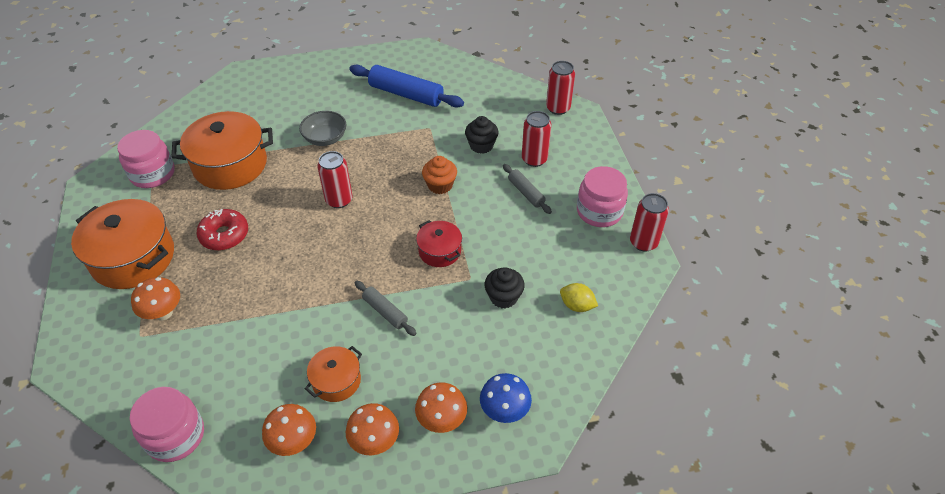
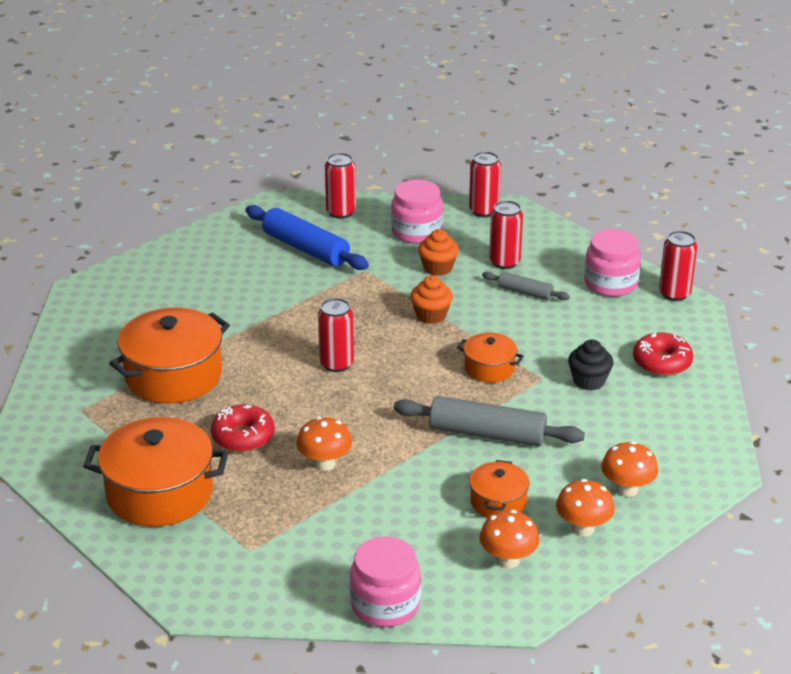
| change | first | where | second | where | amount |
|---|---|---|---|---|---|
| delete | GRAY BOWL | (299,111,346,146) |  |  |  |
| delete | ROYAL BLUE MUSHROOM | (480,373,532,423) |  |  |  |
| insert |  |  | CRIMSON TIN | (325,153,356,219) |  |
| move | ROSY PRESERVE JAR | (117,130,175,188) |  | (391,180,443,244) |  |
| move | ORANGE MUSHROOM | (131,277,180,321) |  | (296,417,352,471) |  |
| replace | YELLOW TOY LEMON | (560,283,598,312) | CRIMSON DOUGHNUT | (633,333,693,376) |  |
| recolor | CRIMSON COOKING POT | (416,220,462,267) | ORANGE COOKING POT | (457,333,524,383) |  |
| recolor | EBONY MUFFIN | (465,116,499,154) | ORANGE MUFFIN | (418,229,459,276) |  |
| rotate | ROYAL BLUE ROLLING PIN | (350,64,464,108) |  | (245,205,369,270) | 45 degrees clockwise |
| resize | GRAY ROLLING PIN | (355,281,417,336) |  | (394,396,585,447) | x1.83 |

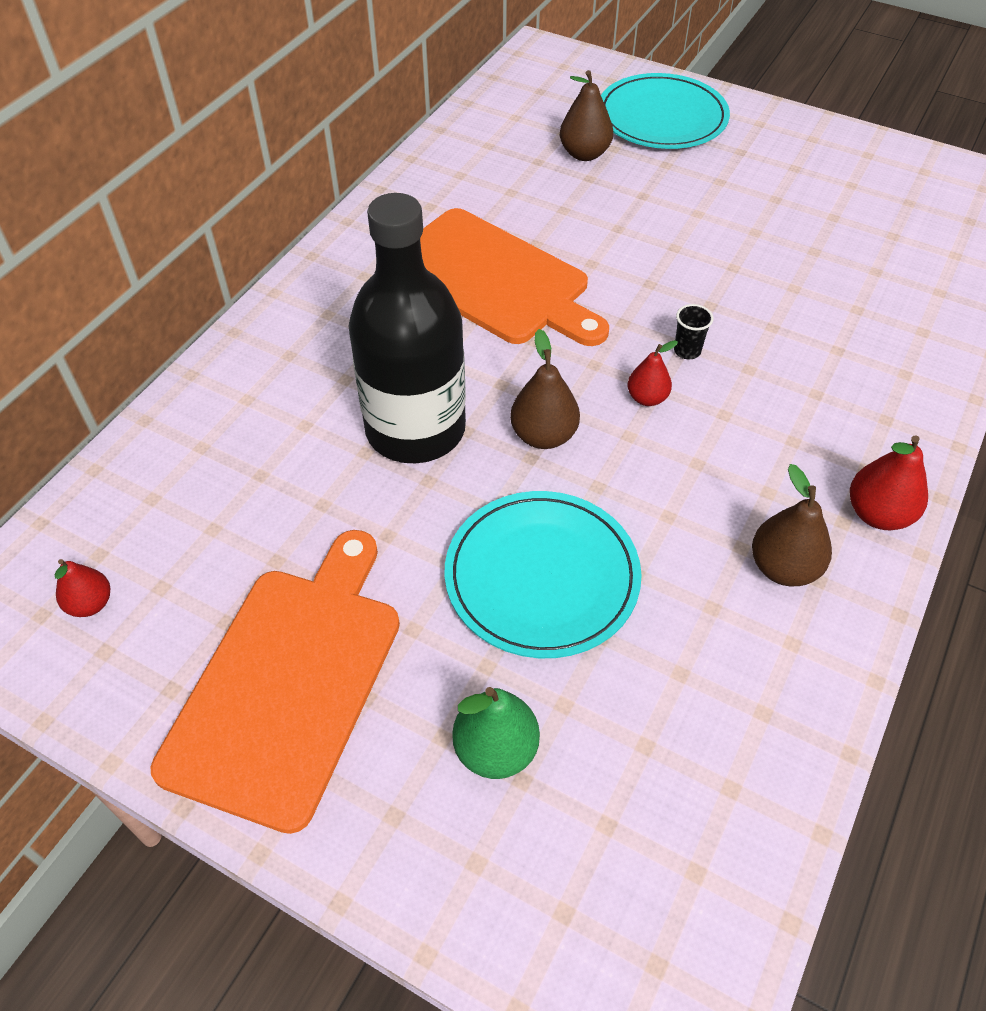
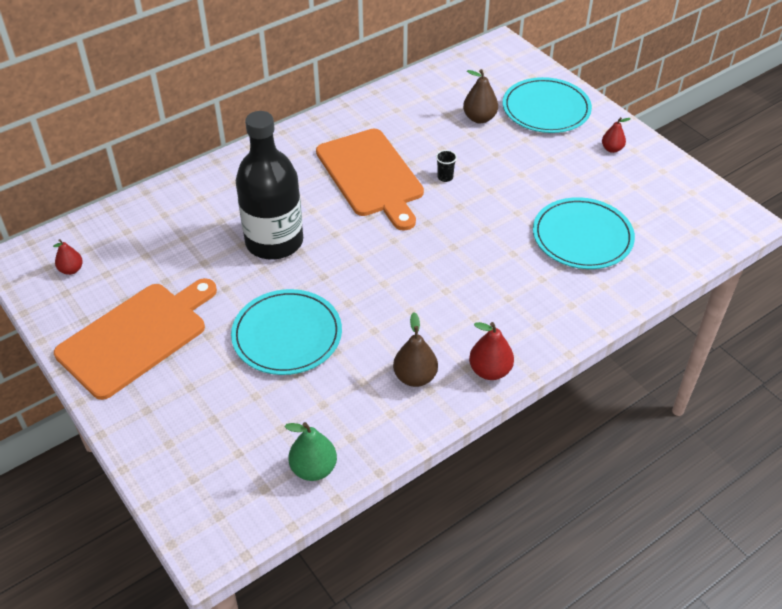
| change | first | where | second | where | amount |
|---|---|---|---|---|---|
| delete | BROWN TOY PEAR | (510,329,580,449) |  |  |  |
| insert |  |  | AQUA DINNER PLATE | (533,197,635,269) |  |
| move | EMERALD TOY PEAR | (452,687,540,779) |  | (284,422,337,481) |  |
| move | CRIMSON TOY PEAR | (628,340,678,406) |  | (602,117,631,153) |  |
| move | EBONY CUP | (674,304,714,359) |  | (436,150,457,182) |  |

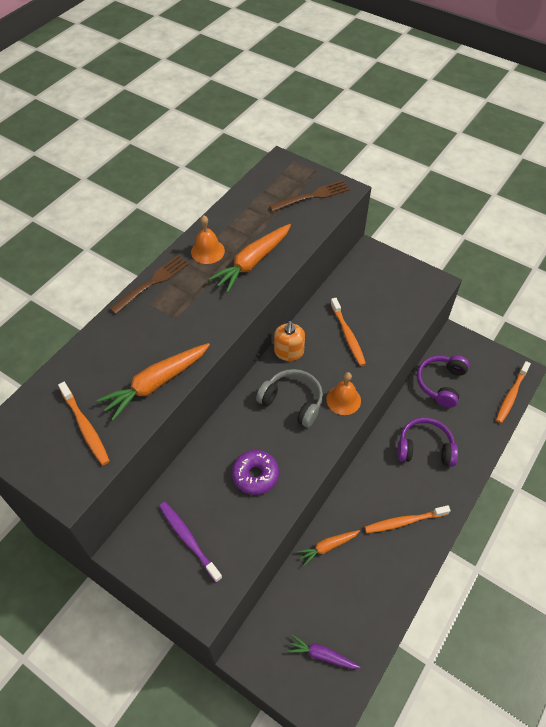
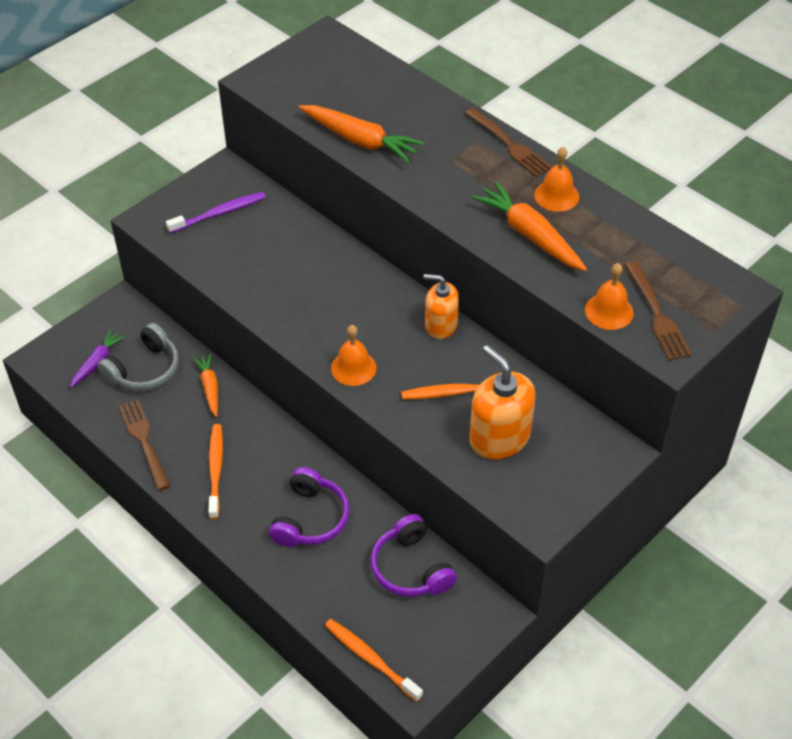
| change | first | where | second | where | amount |
|---|---|---|---|---|---|
| delete | ORANGE TOOTH BRUSH | (58,382,110,465) |  |  |  |
| delete | PURPLE DOUGHNUT | (232,450,279,495) |  |  |  |
| insert |  |  | BROWN FORK | (119,399,170,490) |  |
| insert |  |  | ORANGE PUMP BOTTLE | (470,345,535,459) |  |
| insert |  |  | ORANGE HAND BELL | (585,263,634,330) |  |
| move | GRAY HEADSET | (256,369,323,428) |  | (98,323,179,391) |  |
| rotate | ORANGE CARROT | (97,343,210,421) |  | (299,105,425,163) | 150 degrees clockwise |
| rotate | PURPLE HEADSET | (417,355,469,408) |  | (371,514,457,597) | 150 degrees counterclockwise |

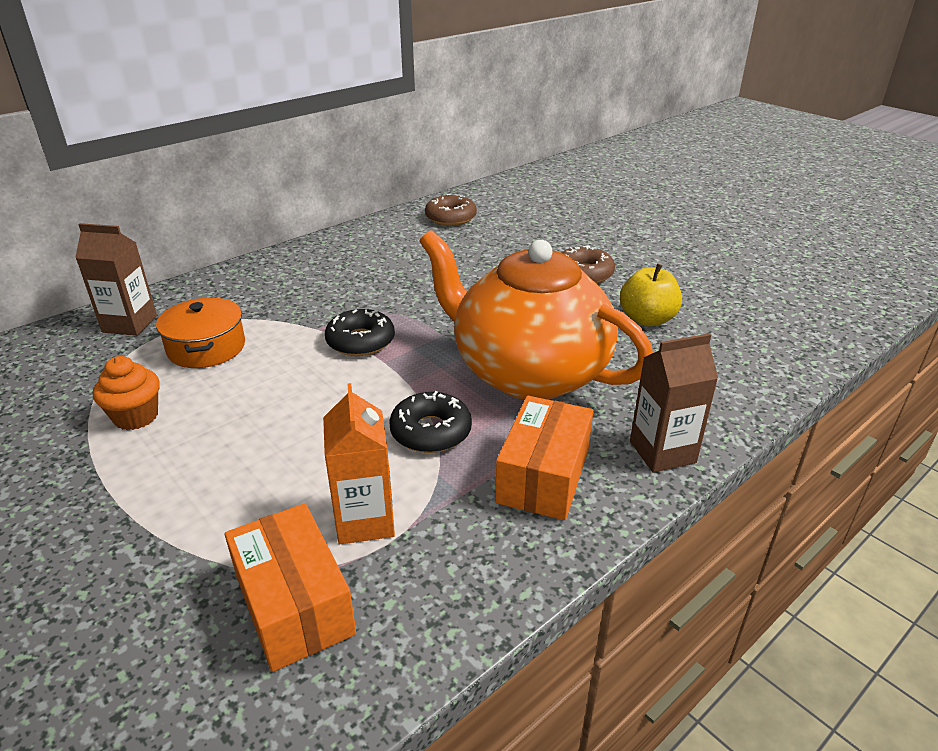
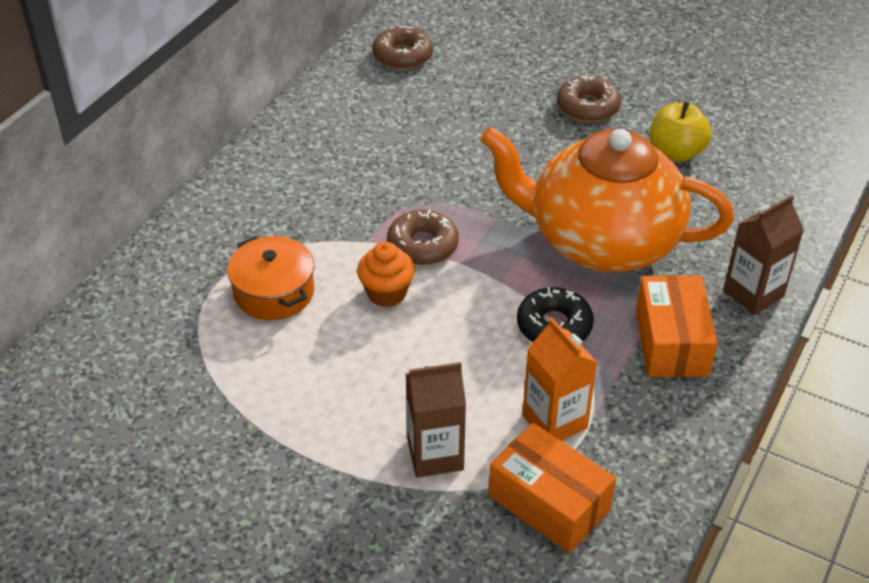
| change | first | where | second | where | amount |
|---|---|---|---|---|---|
| move | BROWN CARTON | (75,223,157,336) |  | (406,362,466,478) |  |
| move | ORANGE MUFFIN | (93,356,160,430) |  | (357,242,415,307) |  |
| recolor | EBONY DOUGHNUT | (325,309,395,356) | BROWN DOUGHNUT | (387,210,459,265) |  |

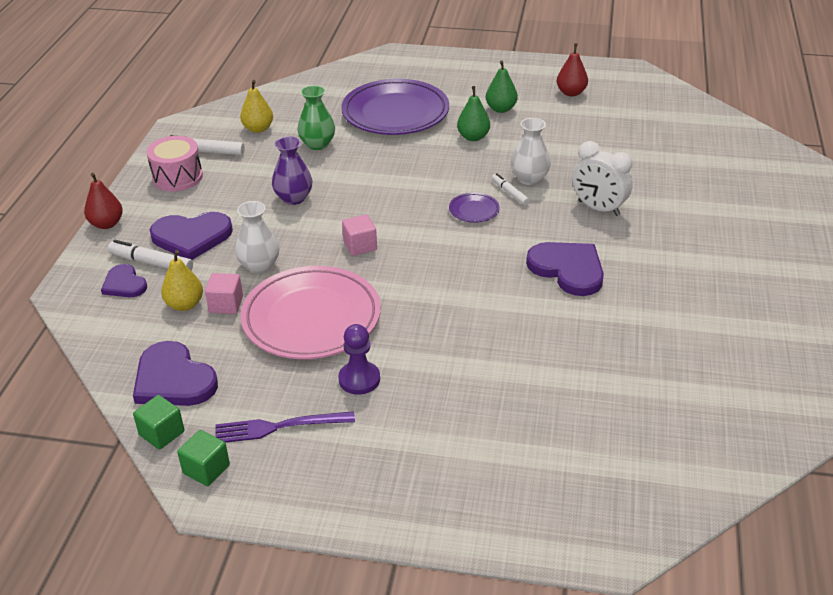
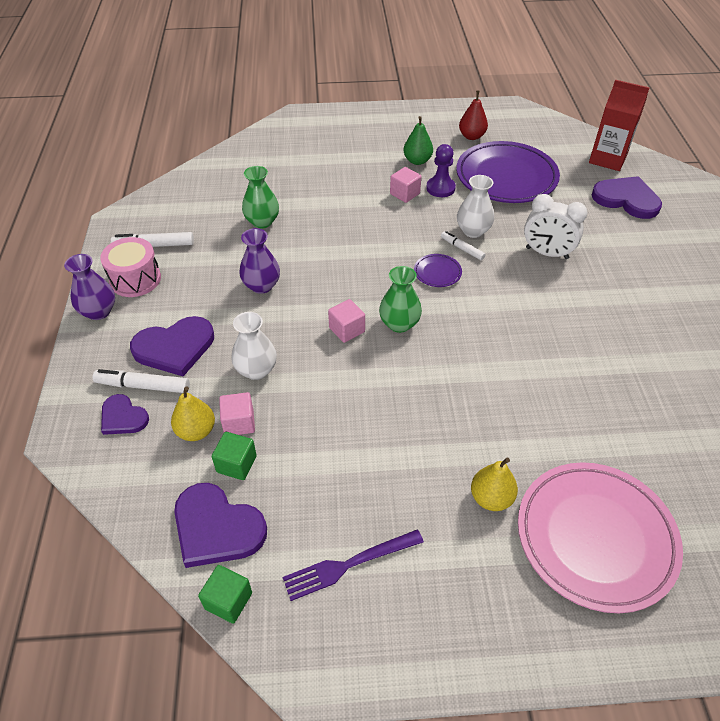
| change | first | where | second | where | amount |
|---|---|---|---|---|---|
| delete | CRIMSON TOY PEAR | (84,173,123,229) |  |  |  |
| insert |  |  | PURPLE TALL VASE | (64,254,115,320) |  |
| insert |  |  | EMERALD TALL VASE | (379,266,422,333) |  |
| insert |  |  | CRIMSON CARTON | (589,80,650,171) |  |
| move | EMERALD SOLID CUBE | (177,430,230,486) |  | (212,432,257,480) |  |
| move | YELLOW TOY PEAR | (240,80,273,133) |  | (471,458,518,511) |  |
| move | ROSY DINNER PLATE | (240,266,381,359) |  | (518,462,683,613) |  |
| move | PURPLE GAME PAWN | (338,324,380,395) |  | (426,144,456,197) |  |
| move | PURPLE DINNER PLATE | (341,79,449,135) |  | (456,141,560,203) |  |
| move | PURPLE HEART | (526,242,604,296) |  | (592,176,662,219) |  |
| replace | EMERALD TOY PEAR | (457,86,490,141) | ROSY SOLID CUBE | (390,167,422,203) |  |

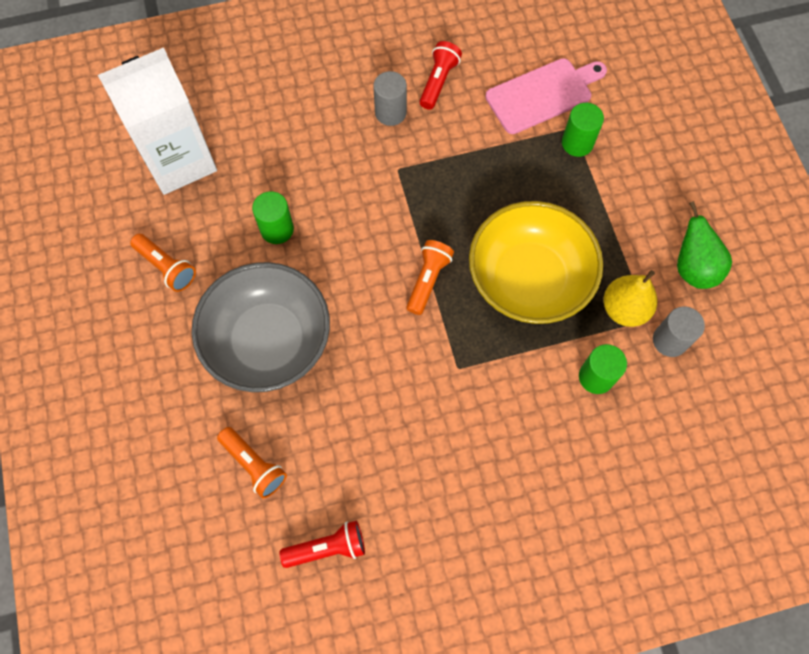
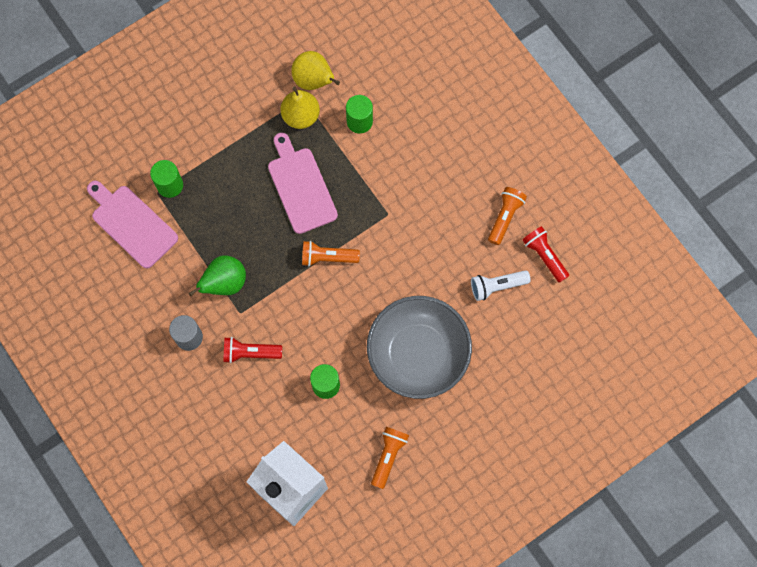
| change | first | where | second | where | amount |
|---|---|---|---|---|---|
| insert |  |  | WHITE POCKET TORCH | (471,270,531,301) |  |
| move | ORANGE POCKET TORCH | (217,427,287,498) |  | (488,187,527,245) |  |
| move | CRIMSON POCKET TORCH | (419,41,462,110) |  | (224,337,282,363) |  |
| move | EMERALD TOY PEAR | (677,201,732,289) |  | (189,256,246,296) |  |
| replace | YELLOW BOWL | (469,201,603,324) | ROSY CUTTING BOARD | (268,133,338,234) |  |
| replace | GRAY SOLID CYLINDER | (653,307,705,357) | YELLOW TOY PEAR | (291,51,340,90) |  |

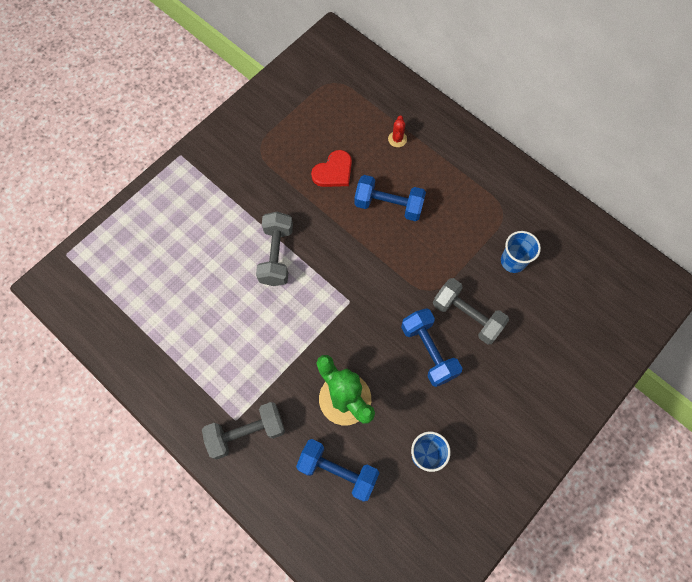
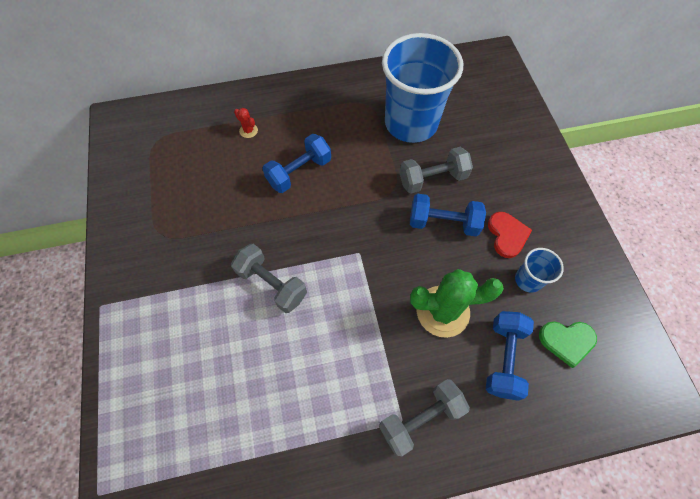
| change | first | where | second | where | amount |
|---|---|---|---|---|---|
| insert |  |  | EMERALD HEART | (539,321,597,368) |  |
| move | CRIMSON HEART | (311,150,352,187) |  | (488,212,532,258) |  |
| rotate | GRAY FREE WEIGHT | (202,402,285,460) |  | (379,379,470,456) | 45 degrees clockwise |
| rotate | ROYAL BLUE FREE WEIGHT | (296,439,379,502) |  | (486,311,534,401) | 45 degrees counterclockwise |
| resize | ROYAL BLUE CUP | (501,231,541,273) |  | (382,33,463,143) | x2.31 |

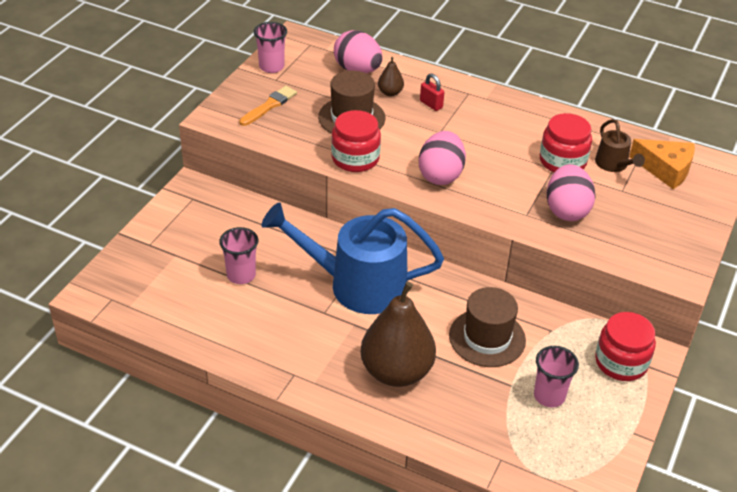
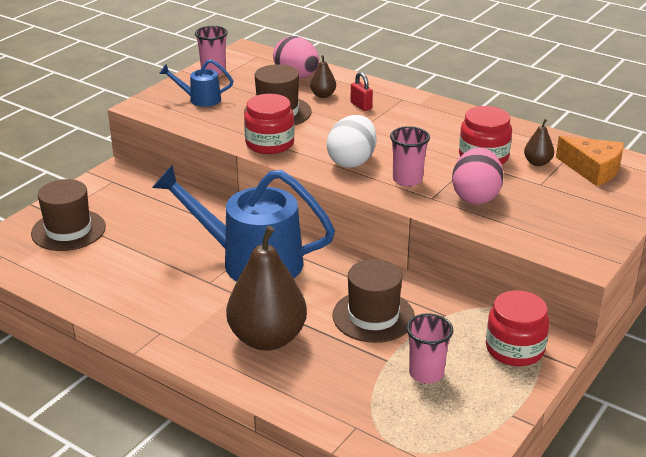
| change | first | where | second | where | amount |
|---|---|---|---|---|---|
| insert |  |  | BROWN TALL HAT | (31,179,106,251) |  |
| move | ROSY CUP | (219,227,259,284) |  | (390,126,430,186) |  |
| replace | ORANGE PAINT BRUSH | (239,86,297,126) | ROYAL BLUE WATERING CAN | (159,59,233,107) |  |
| replace | BROWN WATERING CAN | (595,119,645,172) | BROWN TOY PEAR | (524,119,554,166) |  |
| recolor | ROSY TOY EGG | (419,131,466,185) | WHITE TOY EGG | (327,115,376,168) |  |

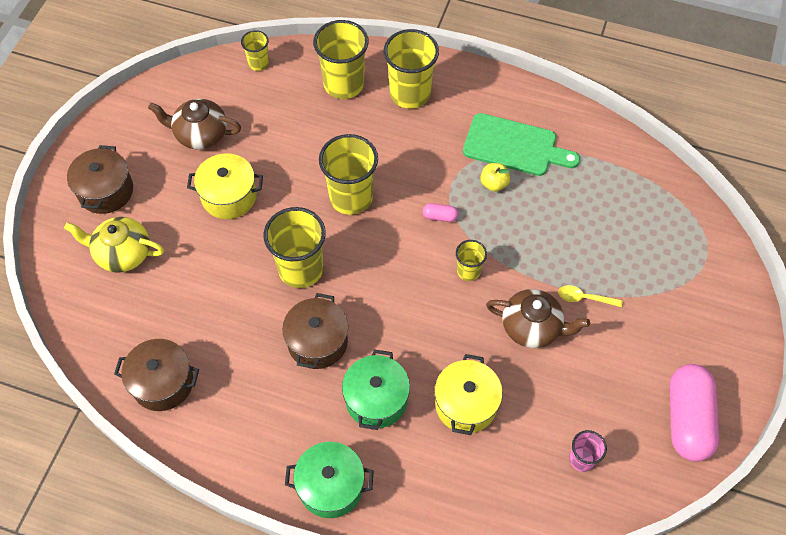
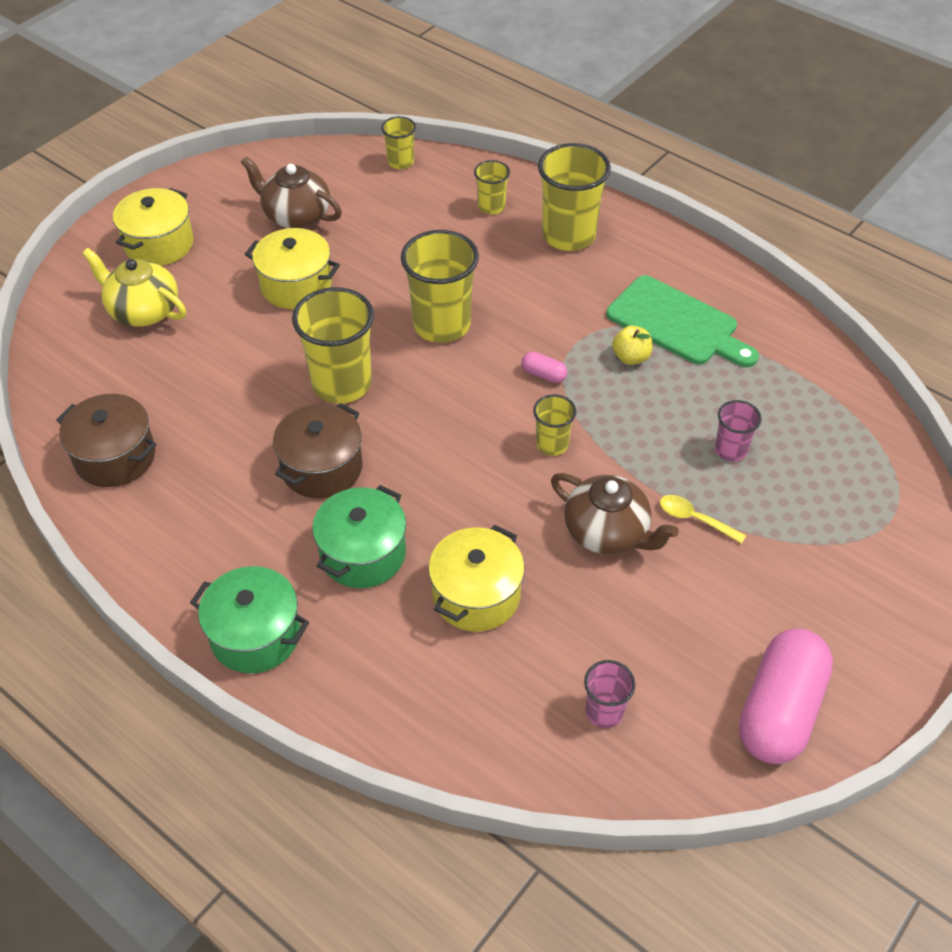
| change | first | where | second | where | amount |
|---|---|---|---|---|---|
| insert |  |  | ROSY CUP | (715,400,762,462) |  |
| recolor | BROWN COOKING POT | (67,145,133,214) | YELLOW COOKING POT | (113,188,194,266) |  |
| resize | YELLOW CUP | (313,20,369,99) |  | (474,160,510,215) | x0.52 |

